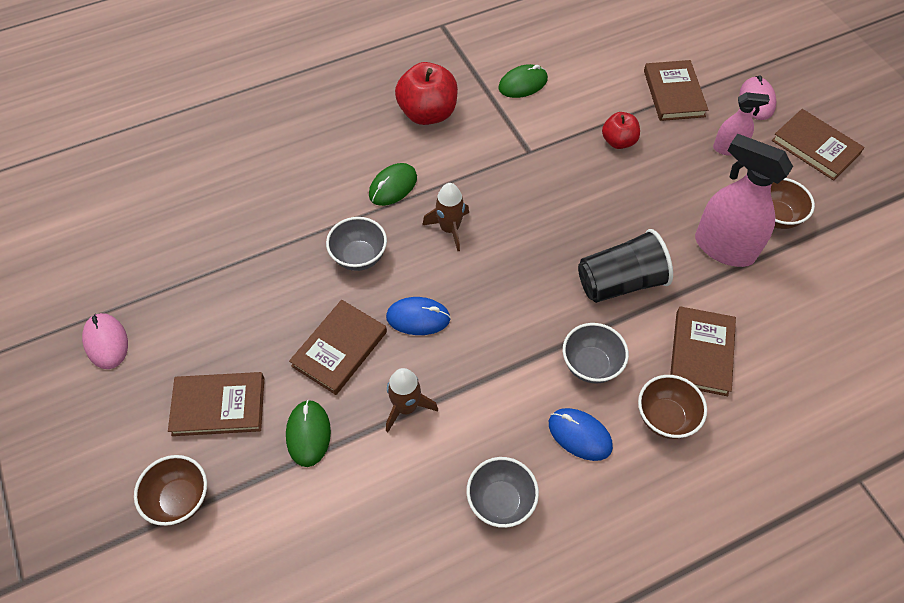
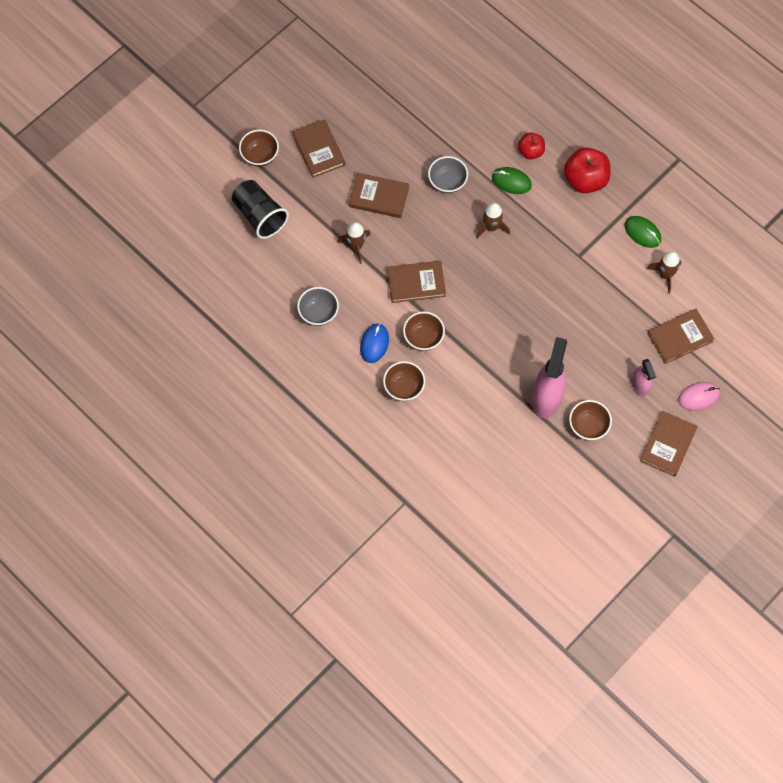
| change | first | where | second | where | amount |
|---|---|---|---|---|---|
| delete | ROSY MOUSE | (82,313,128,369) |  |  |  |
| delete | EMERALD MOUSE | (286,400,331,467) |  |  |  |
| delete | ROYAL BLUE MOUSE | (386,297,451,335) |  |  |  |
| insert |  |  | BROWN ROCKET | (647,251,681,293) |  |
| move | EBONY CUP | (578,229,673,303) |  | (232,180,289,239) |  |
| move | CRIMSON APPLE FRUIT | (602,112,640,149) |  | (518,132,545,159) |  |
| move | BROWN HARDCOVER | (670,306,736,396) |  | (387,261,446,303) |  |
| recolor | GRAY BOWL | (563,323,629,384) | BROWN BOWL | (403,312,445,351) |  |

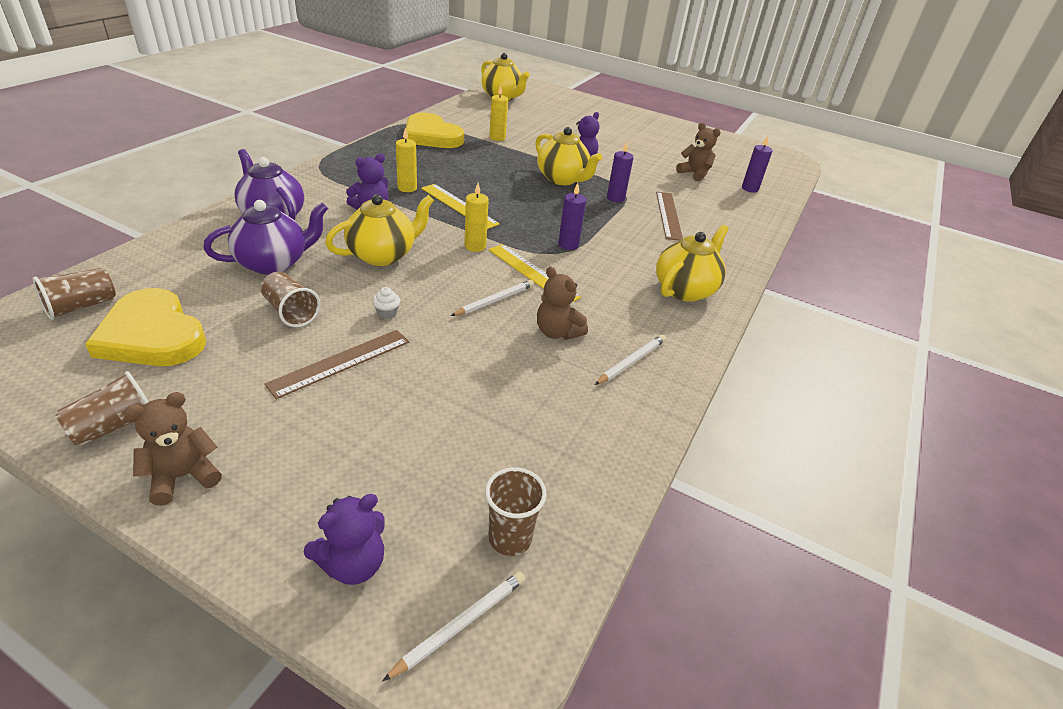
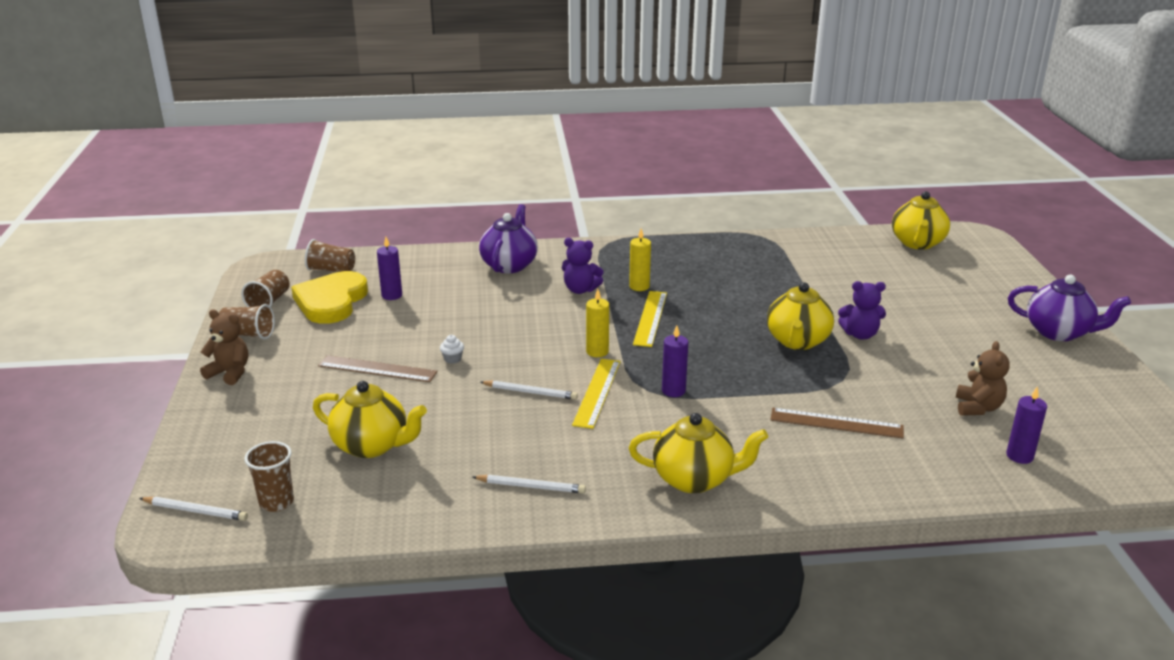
| change | first | where | second | where | amount |
|---|---|---|---|---|---|
| delete | PURPLE STUFFED BEAR | (304,494,385,585) |  |  |  |
| delete | YELLOW HEART | (406,113,464,148) |  |  |  |
| delete | YELLOW PILLAR CANDLE | (489,85,508,141) |  |  |  |
| delete | BROWN STUFFED BEAR | (537,267,588,340) |  |  |  |
| move | PURPLE CHINA TEAPOT | (203,200,328,275) |  | (1008,275,1131,341) |  |
| move | BROWN CUP | (261,272,320,327) |  | (241,270,290,307) |  |
| move | YELLOW CHINA TEAPOT | (325,194,434,266) |  | (313,381,427,458) |  |
| move | PURPLE PILLAR CANDLE | (607,142,634,202) |  | (377,237,402,300) |  |
| rotate | BROWN MEASURING STICK | (656,192,683,241) |  | (770,408,904,439) | 45 degrees clockwise |

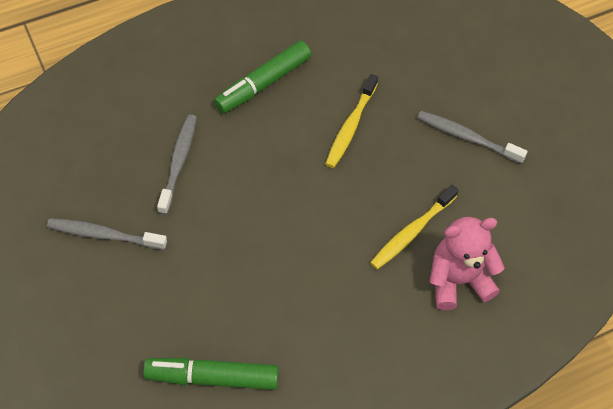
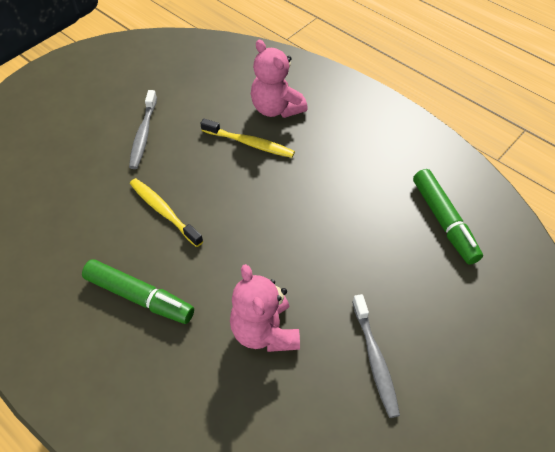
| change | first | where | second | where | amount |
|---|---|---|---|---|---|
| replace | GRAY TOOTH BRUSH | (157,115,197,215) | ROSY STUFFED BEAR | (230,264,300,352) |  |
| rotate | YELLOW TOOTH BRUSH | (325,74,378,168) |  | (130,178,203,247) | 135 degrees counterclockwise |

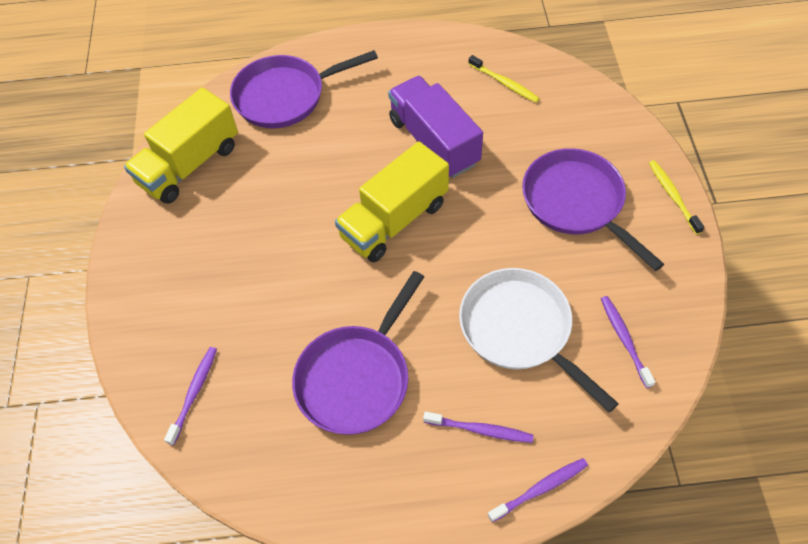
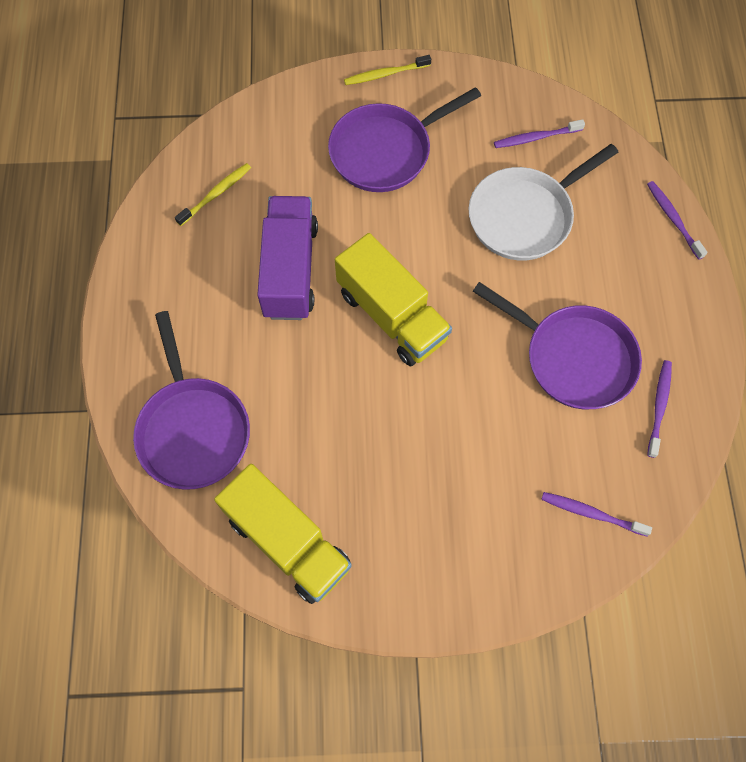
| change | first | where | second | where | amount |
|---|---|---|---|---|---|
| move | PURPLE TOOTH BRUSH | (423,412,534,443) |  | (647,360,672,458) |  |
| rotate | PURPLE LORRY | (388,76,483,178) |  | (257,196,318,320) | 120 degrees clockwise |

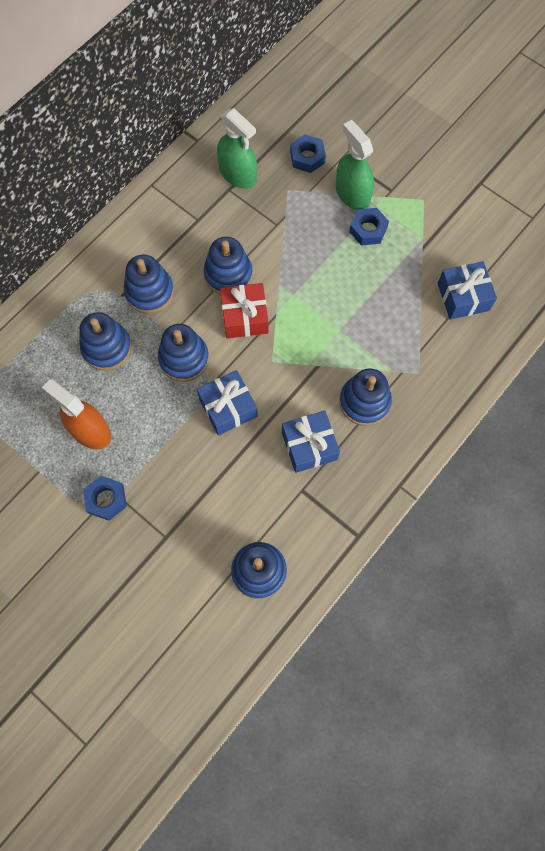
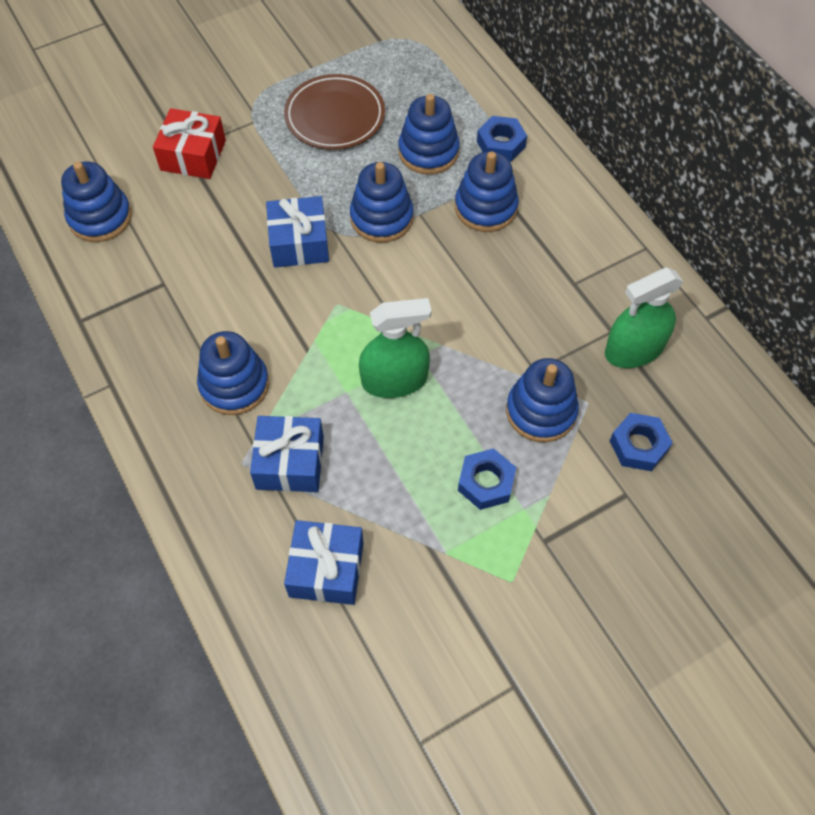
| change | first | where | second | where | amount |
|---|---|---|---|---|---|
| move | ROYAL BLUE HEX NUT | (83,476,127,521) |  | (477,116,527,162) |  |
| move | ROYAL BLUE STACKING RINGS | (204,237,253,295) |  | (506,358,579,443) |  |
| move | CRIMSON PRESENT | (220,283,269,339) |  | (153,108,226,179) |  |
| move | ROYAL BLUE PRESENT | (282,411,340,473) |  | (250,416,324,492) |  |
| move | EMERALD SPRAY BOTTLE | (336,120,374,210) |  | (359,298,432,398) |  |
| replace | ORANGE SPRAY BOTTLE | (42,379,111,449) | BROWN DINNER PLATE | (284,74,385,150) |  |

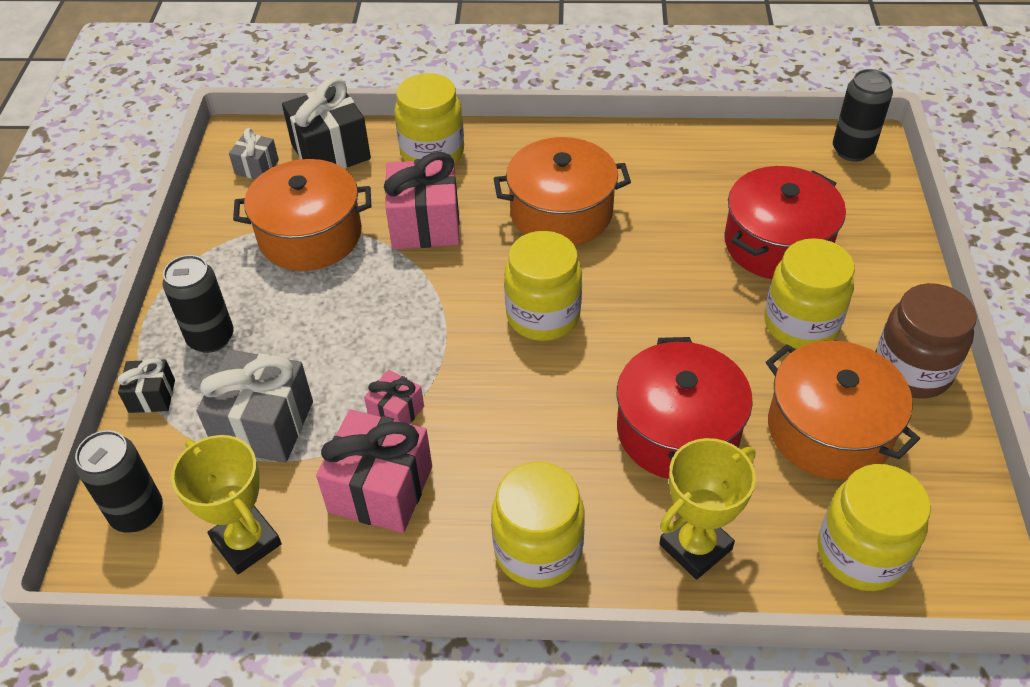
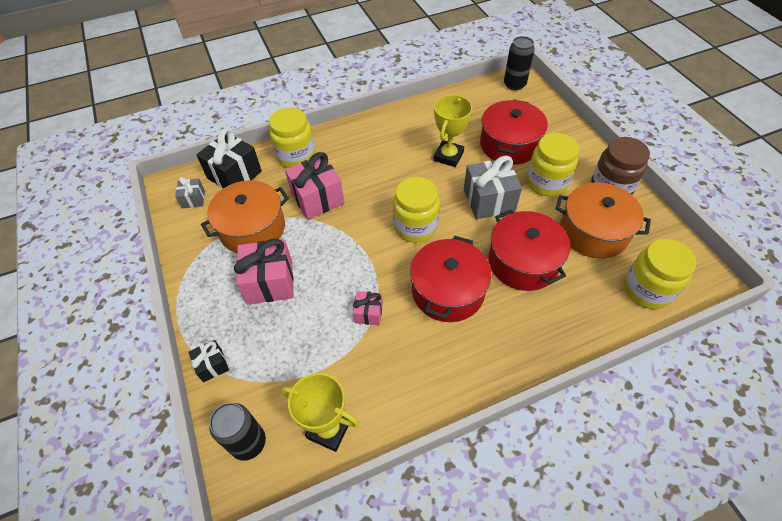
| change | first | where | second | where | amount |
|---|---|---|---|---|---|
| delete | EBONY TIN | (163,255,233,353) |  |  |  |
| delete | YELLOW PRESERVE JAR | (491,462,585,588) |  |  |  |
| delete | ORANGE COOKING POT | (493,137,631,246) |  |  |  |
| insert |  |  | CRIMSON COOKING POT | (410,236,491,322) |  |
| move | GRAY PRESENT | (197,350,313,463) |  | (464,155,522,219) |  |
| move | ROSY PRESENT | (316,409,432,533) |  | (234,238,294,304) |  |
| move | YELLOW PRIZE CUP | (659,438,756,579) |  | (434,95,473,167) |  |

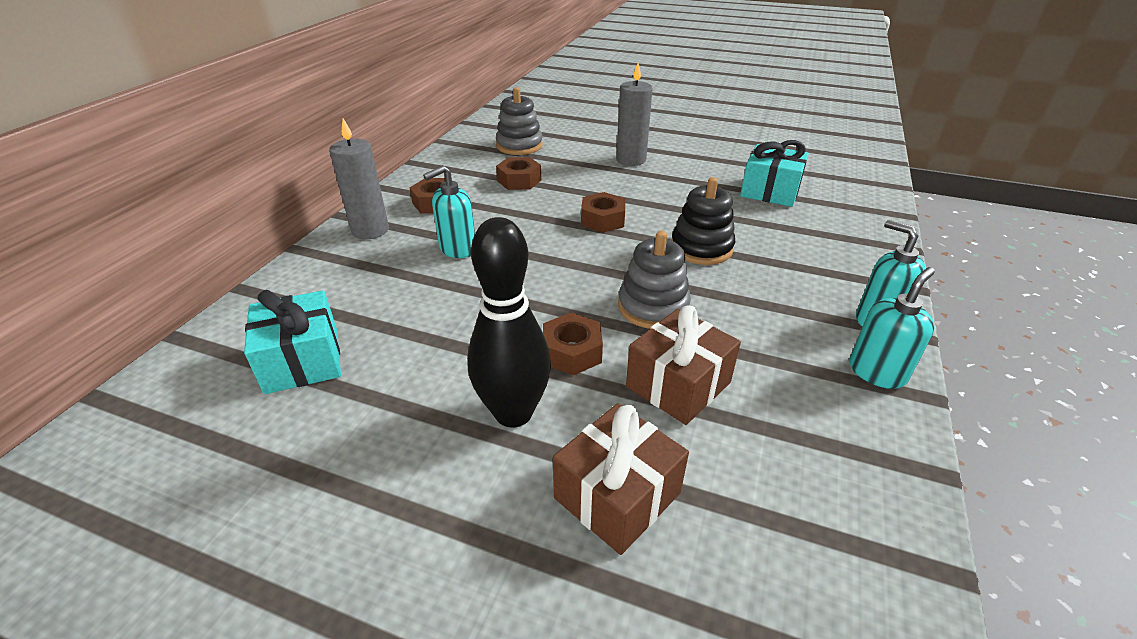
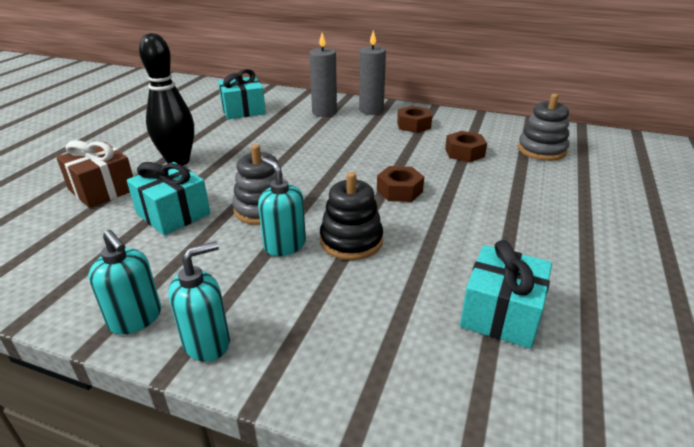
| change | first | where | second | where | amount |
|---|---|---|---|---|---|
| delete | BROWN HEX NUT | (543,313,603,376) |  |  |  |
| move | AQUA PUMP BOTTLE | (423,165,475,258) |  | (258,157,306,256) |  |
| move | GRAY PILLAR CANDLE | (616,63,653,166) |  | (309,33,337,117) |  |
| recolor | BROWN PRESENT | (626,306,741,425) | AQUA PRESENT | (127,162,210,235) |  |

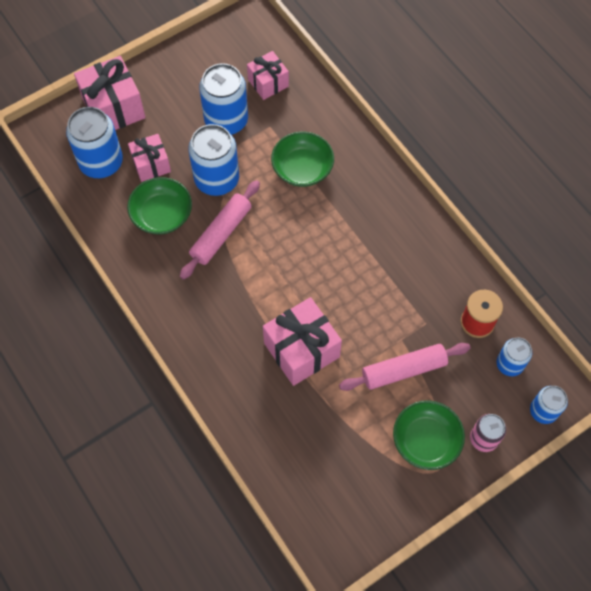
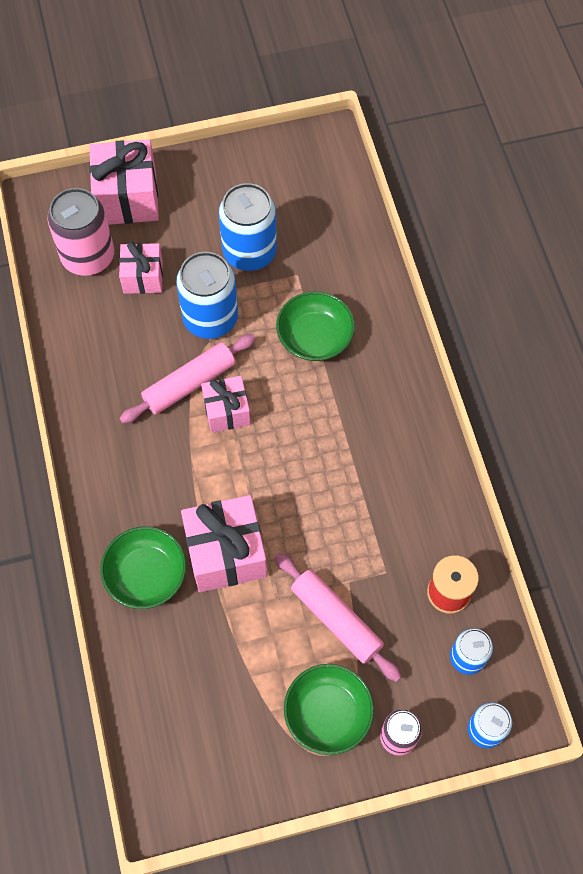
| change | first | where | second | where | amount |
|---|---|---|---|---|---|
| move | EMERALD BOWL | (127,177,192,234) |  | (100,526,186,609) |  |
| move | ROSY PRESENT | (247,51,289,100) |  | (201,376,251,433) |  |
| recolor | ROYAL BLUE TIN | (66,107,123,178) | ROSY TIN | (48,188,114,276) |  |
| rotate | ROSY ROLLING PIN | (339,343,470,391) |  | (275,553,401,682) | 45 degrees clockwise |

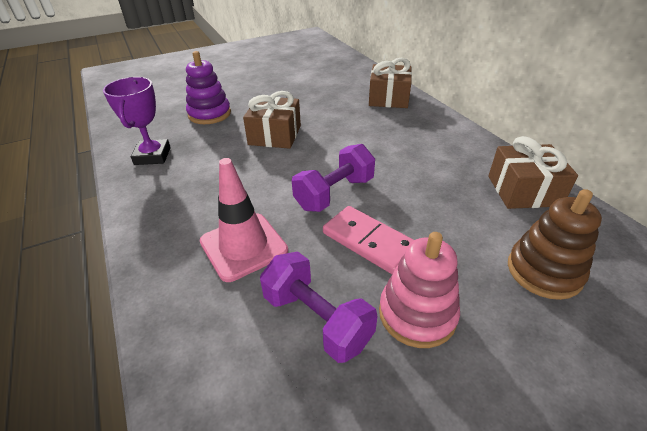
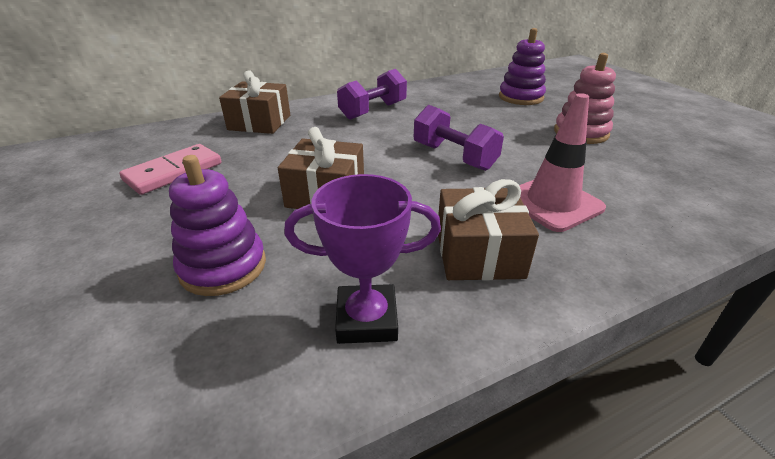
| change | first | where | second | where | amount |
|---|---|---|---|---|---|
| move | PURPLE FREE WEIGHT | (260,252,377,363) |  | (337,69,407,120) |  |
| move | ROSY DOMINO | (323,206,414,274) |  | (119,144,222,195) |  |
| move | BROWN PRESENT | (488,136,578,209) |  | (438,179,539,281) |  |
| recolor | BROWN STACKING RINGS | (508,189,602,300) | PURPLE STACKING RINGS | (499,28,546,105) |  |

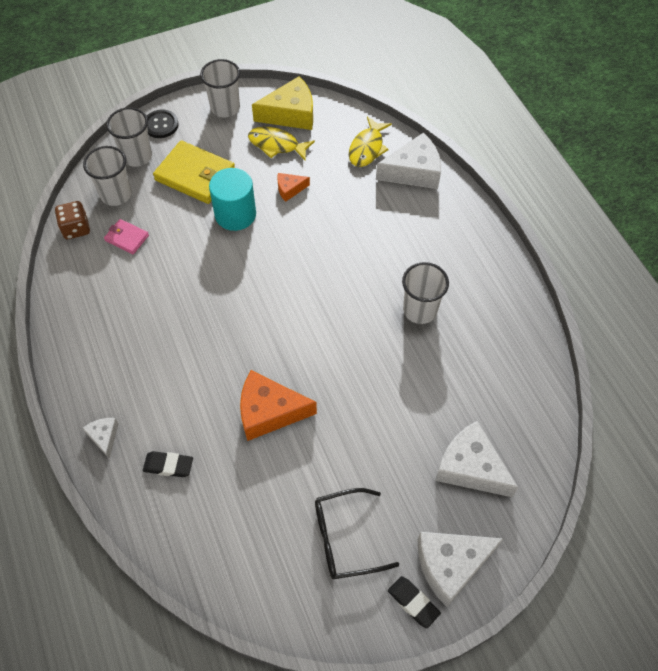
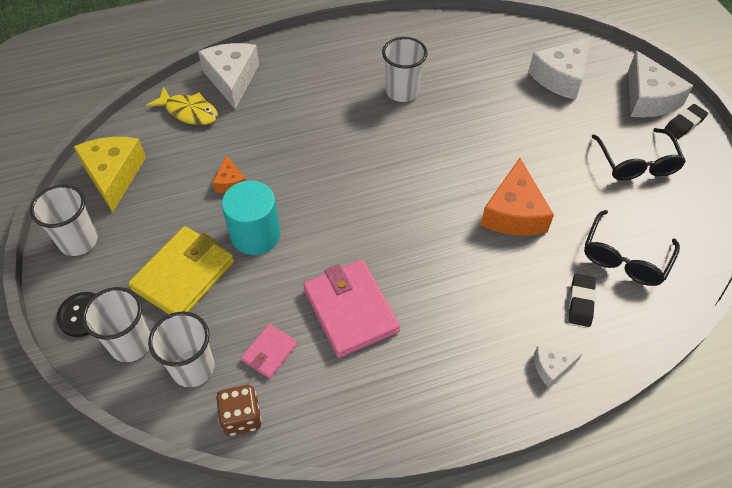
| change | first | where | second | where | amount |
|---|---|---|---|---|---|
| delete | YELLOW FISH FIGURE | (248,127,315,160) |  |  |  |
| insert |  |  | ROSY WALLET | (303,260,400,358) |  |
| insert |  |  | EBONY SPECTACLES | (584,210,680,286) |  |

